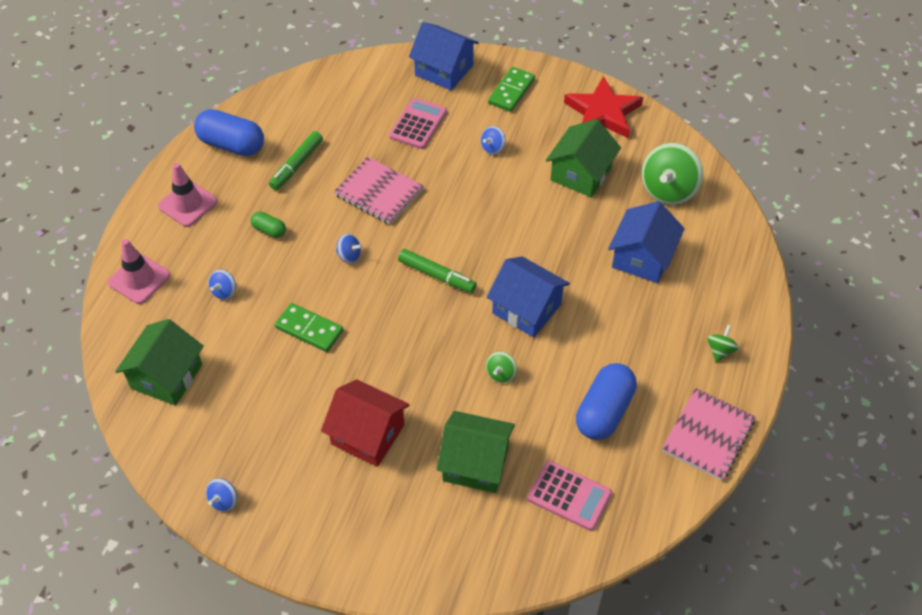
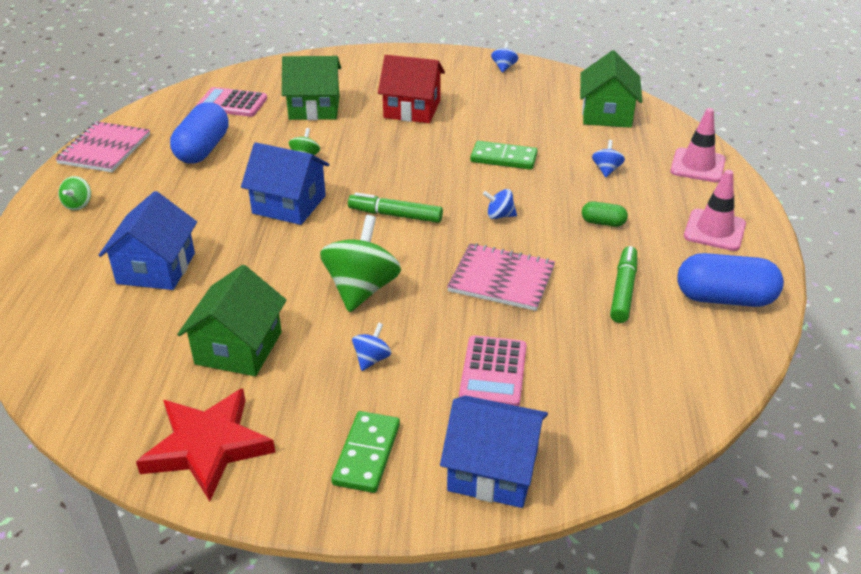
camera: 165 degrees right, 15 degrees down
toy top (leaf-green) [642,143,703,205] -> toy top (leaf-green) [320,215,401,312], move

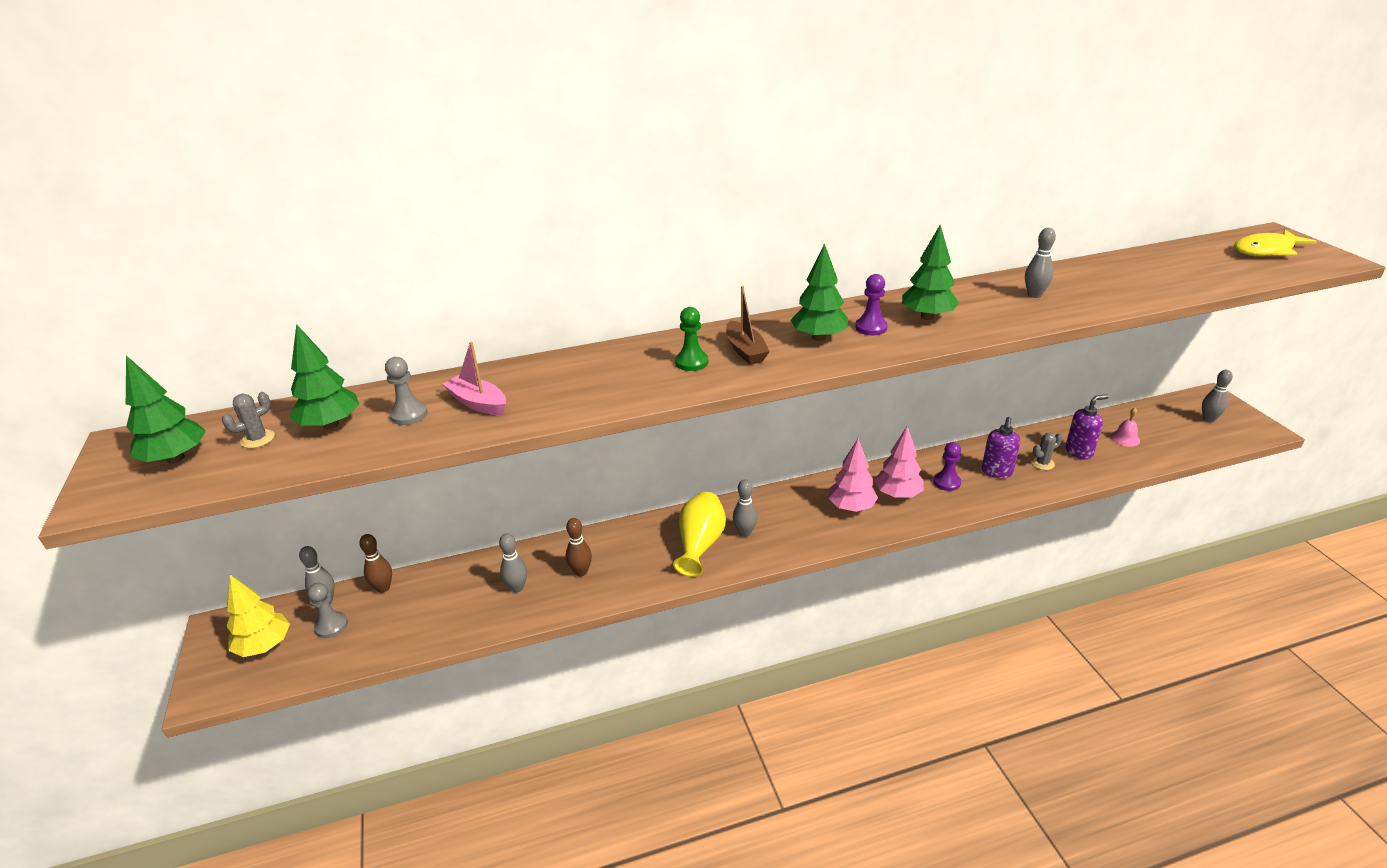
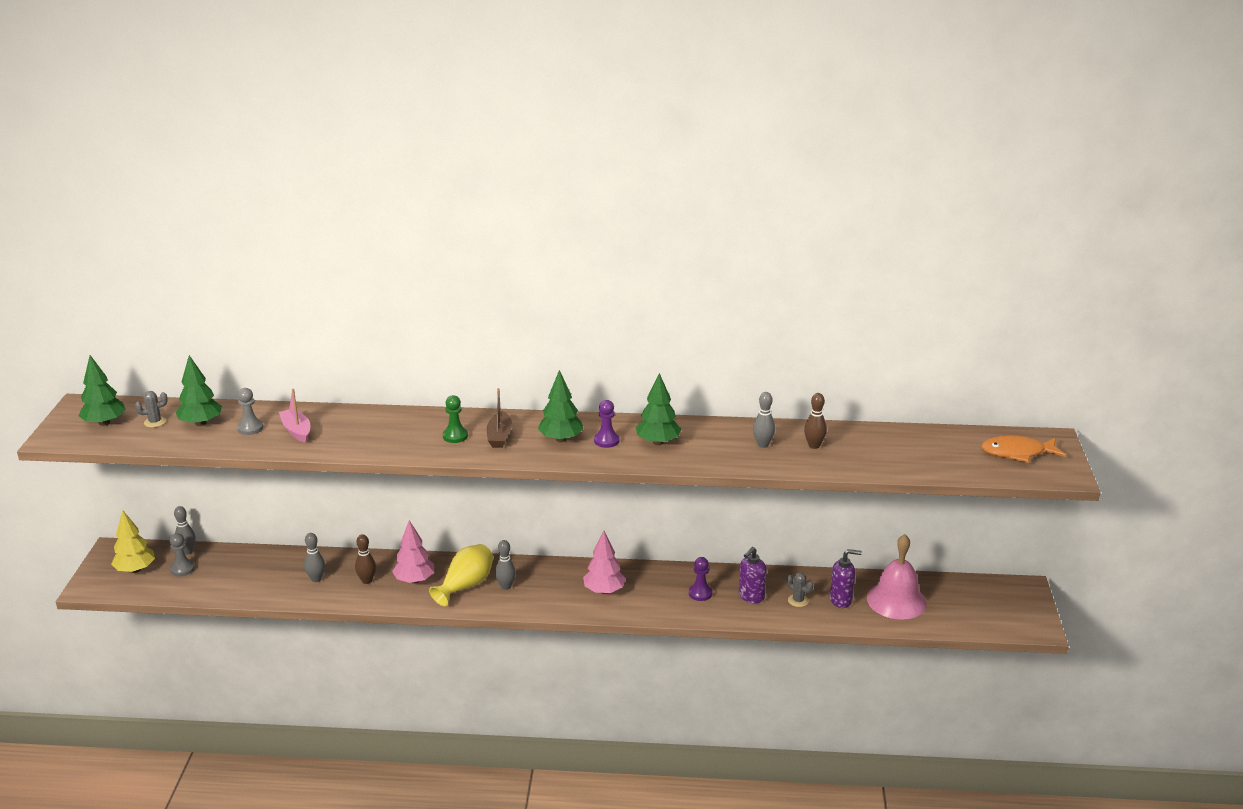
camera: 20 degrees right, 5 degrees down
tree (rose-pink) [874,426,924,498] -> tree (rose-pink) [392,520,434,584], move
saguaro cactus (ash-grey) [1031,433,1063,470] -> saguaro cactus (ash-grey) [787,572,813,607], 45 degrees clockwise
skittle (dark brown) [359,534,392,593] -> skittle (dark brown) [804,393,827,449], move
hand bell (rose-pink) [1110,408,1140,447] -> hand bell (rose-pink) [867,534,927,620], x2.25
toy fish (golden) [1234,230,1317,256] -> toy fish (orange) [981,435,1066,463]
skittle (ash-grey) [1202,370,1233,423] -> none

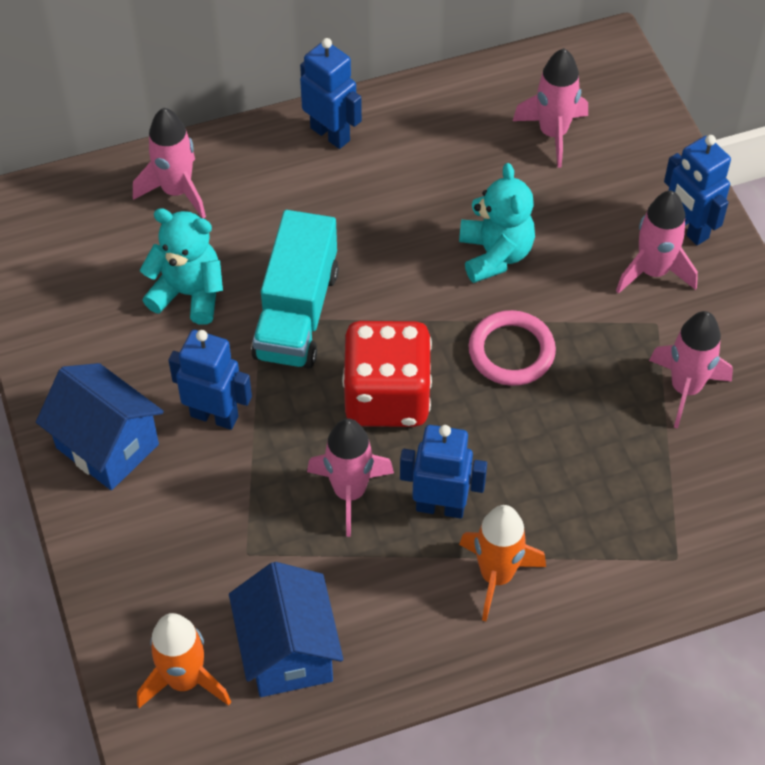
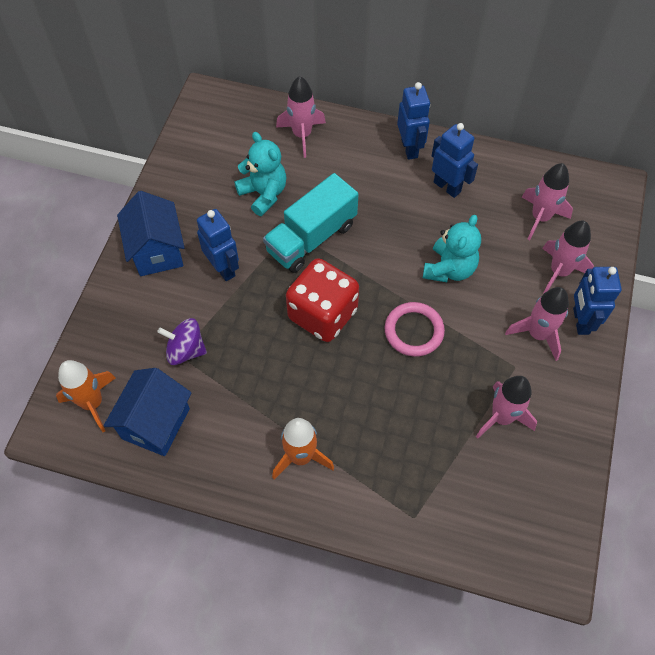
camera: 35 degrees right, 5 degrees up
none -> toy top (royal purple) [157,318,207,365]
robot (royal blue) [400,425,487,519] -> robot (royal blue) [432,123,478,198], move
spaceship (rose-pink) [307,418,394,537] -> spaceship (rose-pink) [542,220,594,293], move

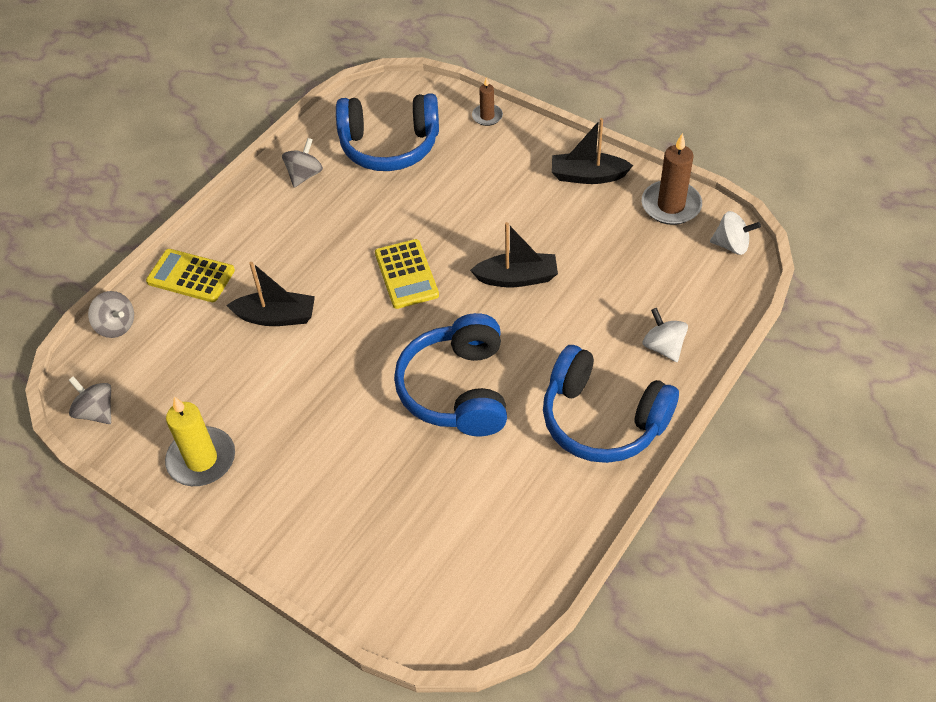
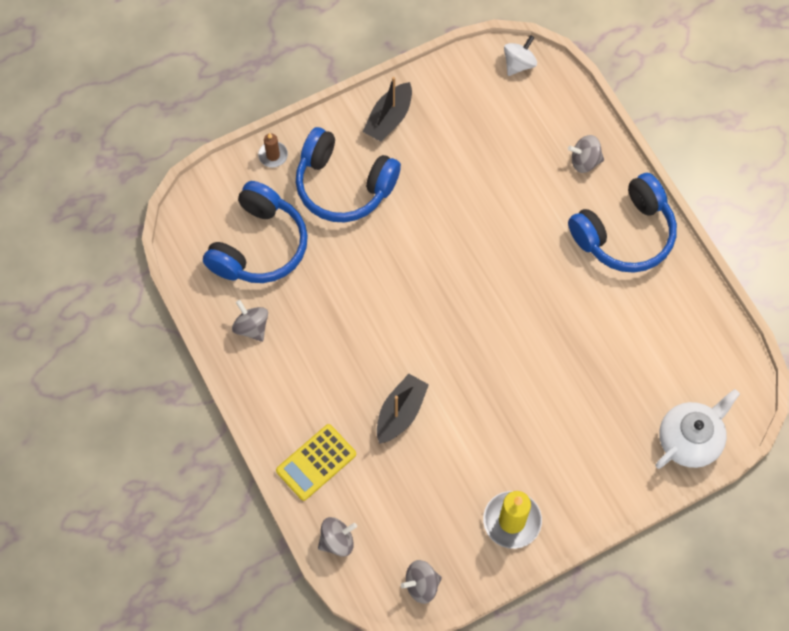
camera: 65 degrees left, 15 degrees up
headset (royal blue) [394,313,507,436] -> headset (royal blue) [296,127,401,222], move
toy top (white) [643,308,688,362] -> toy top (ash-grey) [568,135,604,173]
none -> china teapot (white) [656,389,740,469]
pocket calculator (golden) [375,239,439,309] -> none
boat (ebony) [470,222,558,287] -> none
wax candle (dark brown) [641,133,702,225] -> none

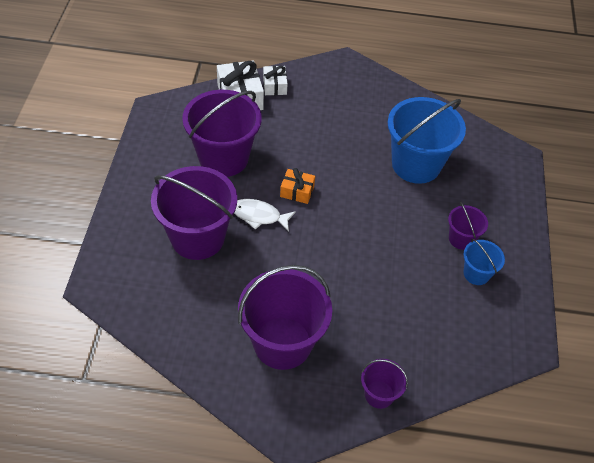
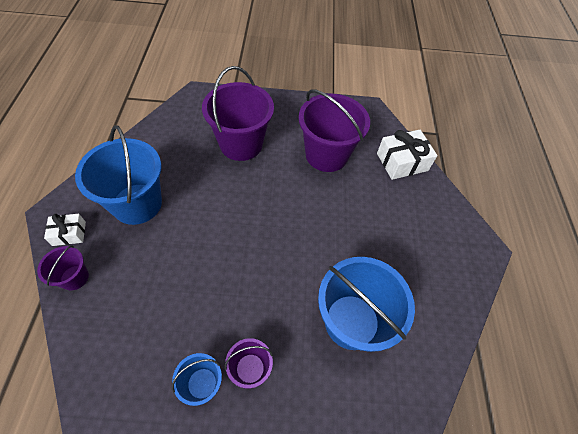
camera: 85 degrees right, 5 degrees up
present (white) [263,66,288,95] -> present (white) [44,214,86,246], move
sand bucket (royal purple) [238,265,332,370] -> sand bucket (royal blue) [75,125,162,225]
toy fish (white) [234,199,296,231] -> none
present (orange) [280,168,315,204] -> none

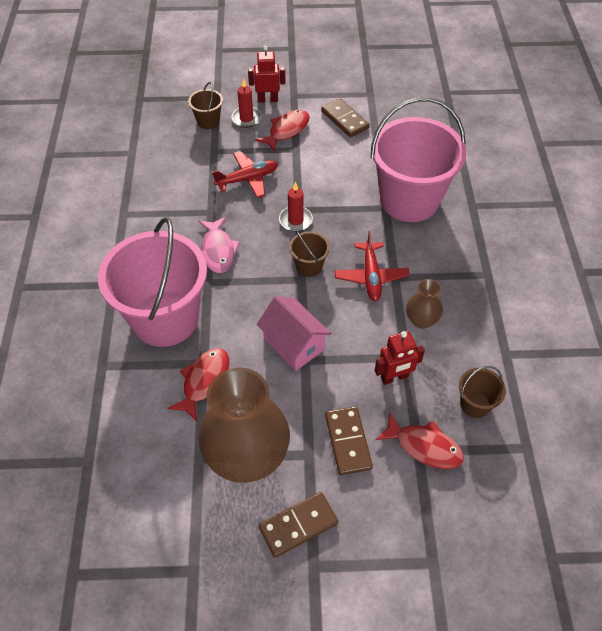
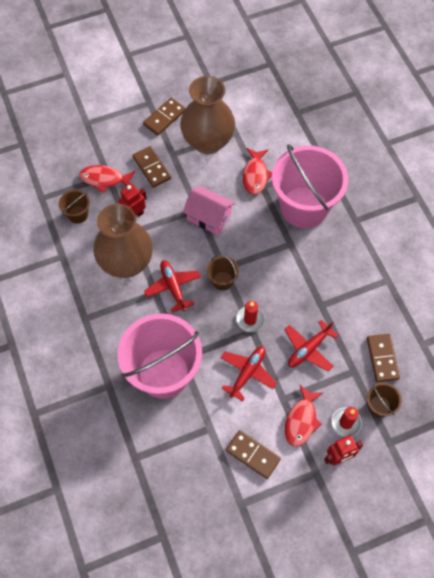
camera: 160 degrees right, 10 degrees up
vase (dark brown) [406,279,443,329] -> vase (dark brown) [93,204,153,278], x2.15
none -> toy plane (scarlet) [221,347,277,401]
none -> domino piece (dark brown) [367,334,400,382]
toy fish (rose-pink) [198,217,240,273] -> none

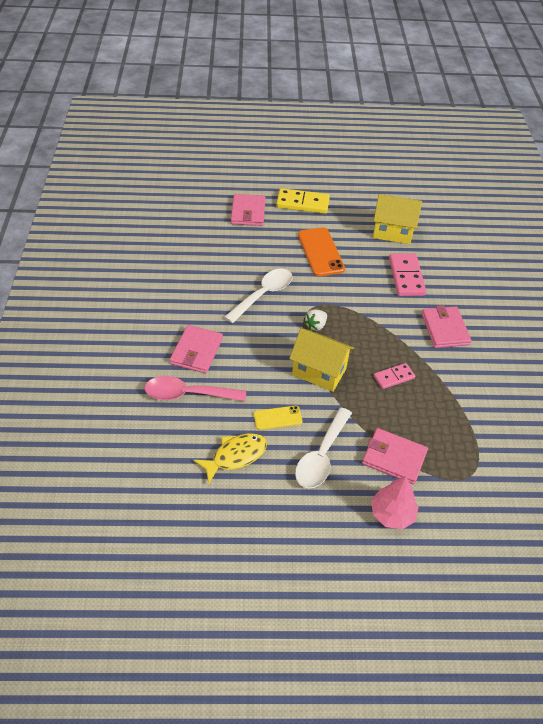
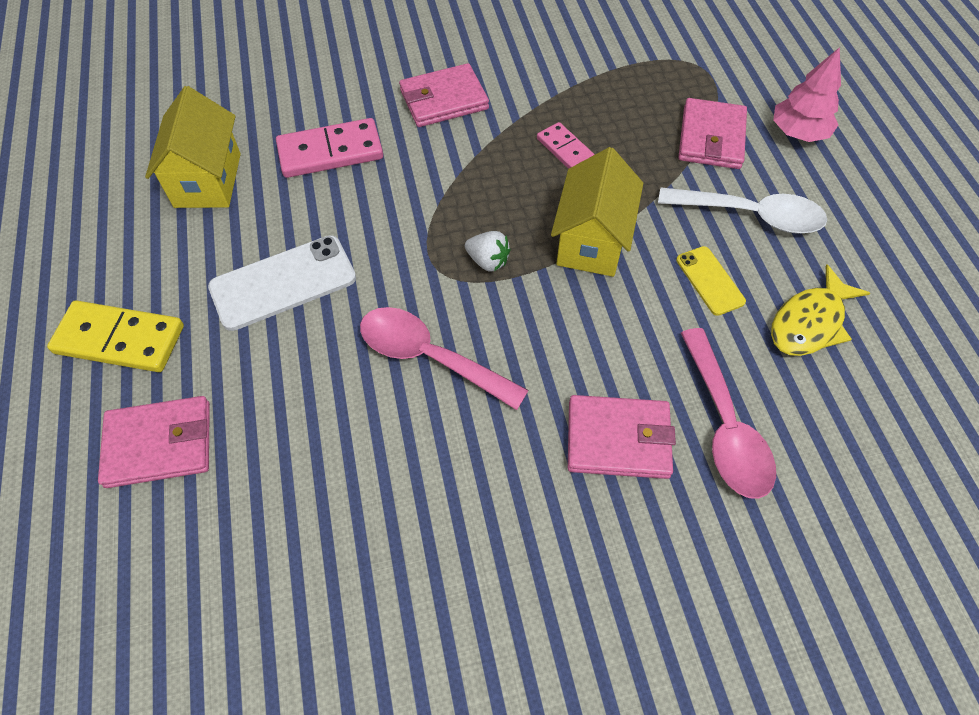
camera: 100 degrees left, 10 degrees up
domino piece (golden) [276,188,330,214] -> domino piece (golden) [47,300,184,372], 75 degrees counterclockwise
mobile phone (orange) [298,227,345,276] -> mobile phone (white) [208,235,356,331]
teaspoon (white) [224,269,293,323] -> teaspoon (rose-pink) [360,307,529,410]
toy fish (golden) [194,433,267,483] -> toy fish (golden) [771,264,870,356], 90 degrees counterclockwise

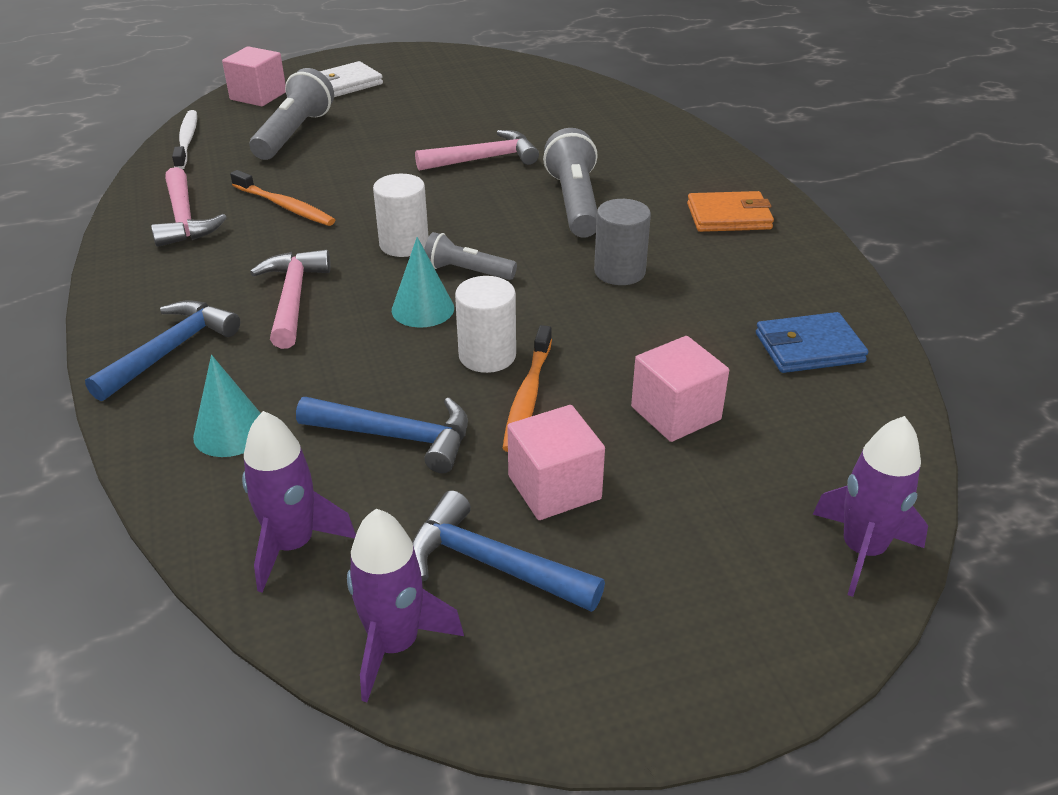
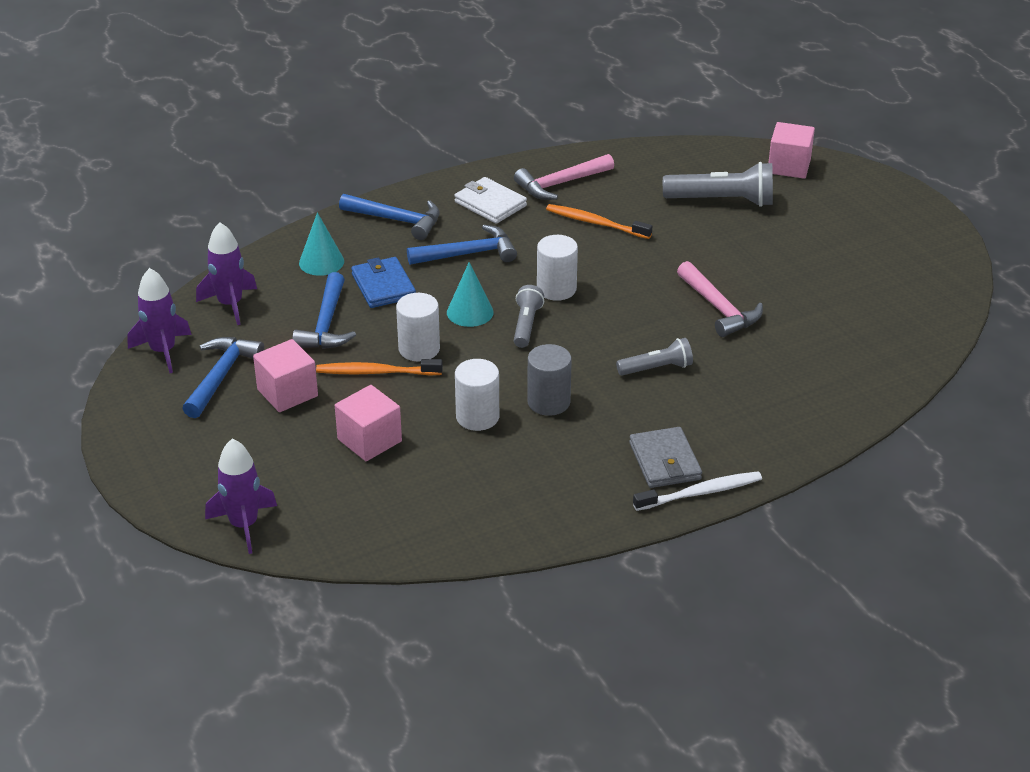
camera: 80 degrees right, 0 degrees up
wallet (royal blue) [756,312,868,373] -> wallet (royal blue) [351,257,416,308], move
claw hammer (rose-pink) [250,250,331,349] -> claw hammer (royal blue) [407,225,517,265]
wallet (white) [319,61,383,97] -> wallet (white) [454,177,527,224], move
none -> cylinder shape (white) [455,359,499,431]
tooth brush (orange) [230,170,335,226] -> tooth brush (orange) [546,204,652,239], 90 degrees clockwise
pocket torch (ash-grey) [543,128,598,238] -> pocket torch (ash-grey) [616,338,693,375], x0.60
wallet (orange) [687,191,774,232] -> wallet (ash-grey) [629,427,702,488]
tooth brush (white) [172,110,197,169] -> tooth brush (white) [633,471,762,511], move

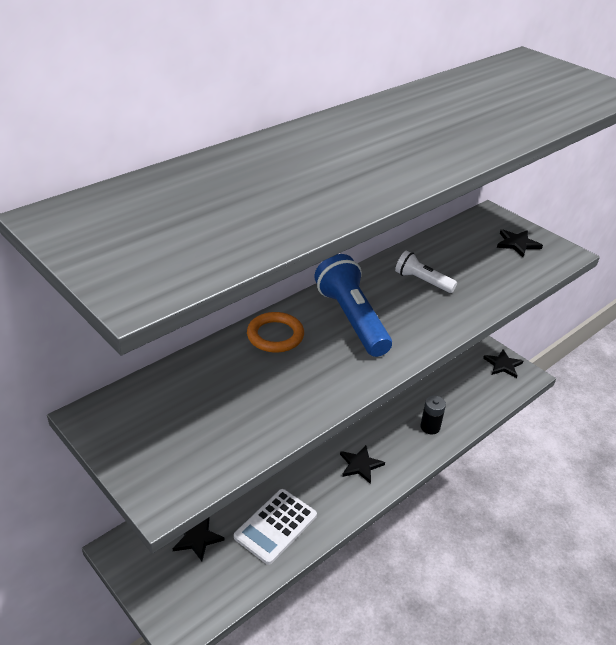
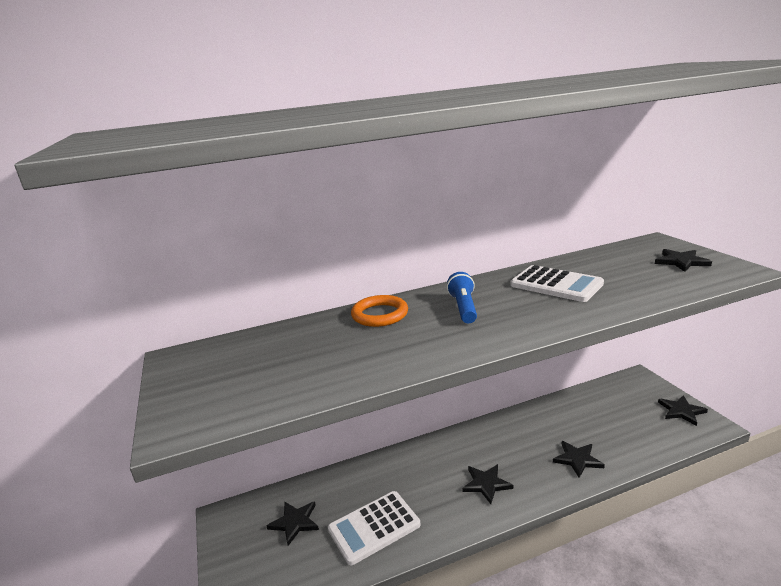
camera: 25 degrees right, 15 degrees down
pocket torch (royal blue) [314,254,392,357] -> pocket torch (royal blue) [447,272,477,323], x0.57
pocket torch (white) [395,251,457,293] -> pocket calculator (white) [510,265,604,302]
AA battery (ebony) [420,395,446,434] -> star (ebony) [553,441,605,478]

